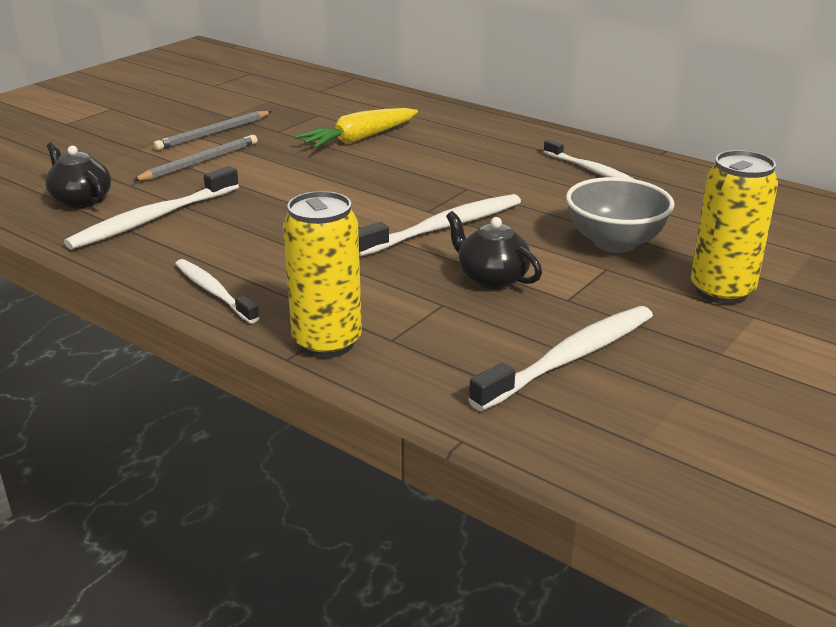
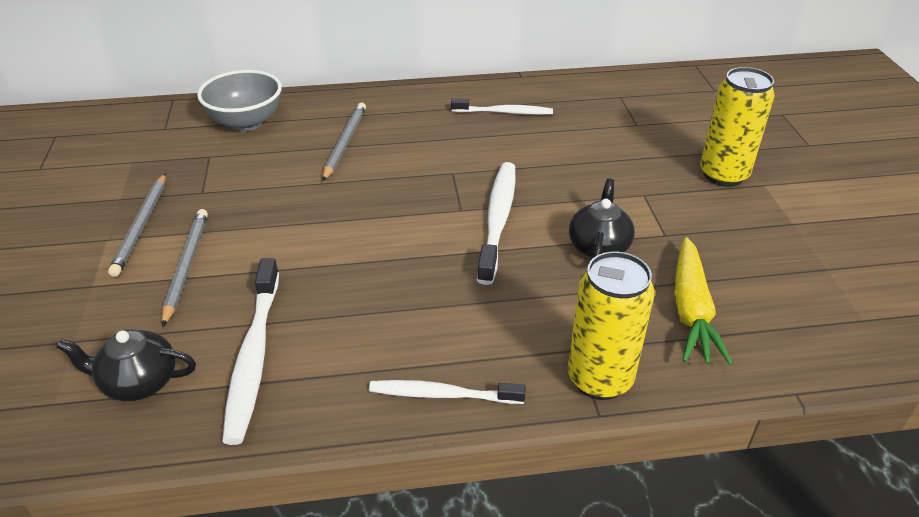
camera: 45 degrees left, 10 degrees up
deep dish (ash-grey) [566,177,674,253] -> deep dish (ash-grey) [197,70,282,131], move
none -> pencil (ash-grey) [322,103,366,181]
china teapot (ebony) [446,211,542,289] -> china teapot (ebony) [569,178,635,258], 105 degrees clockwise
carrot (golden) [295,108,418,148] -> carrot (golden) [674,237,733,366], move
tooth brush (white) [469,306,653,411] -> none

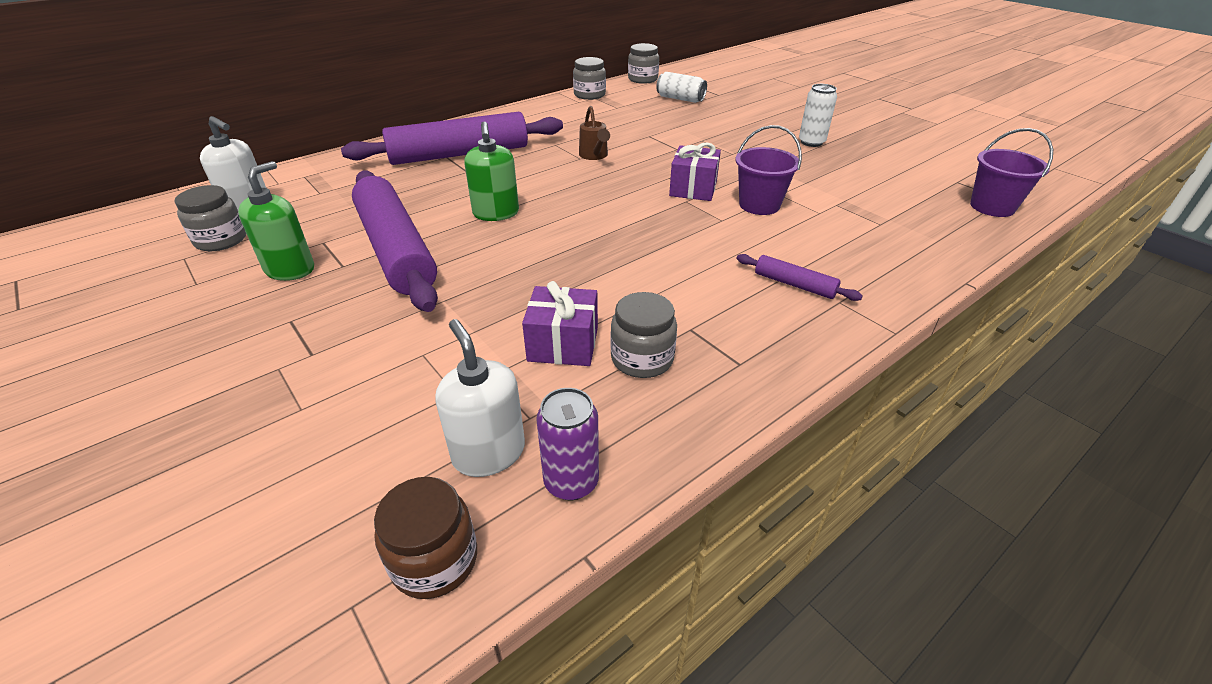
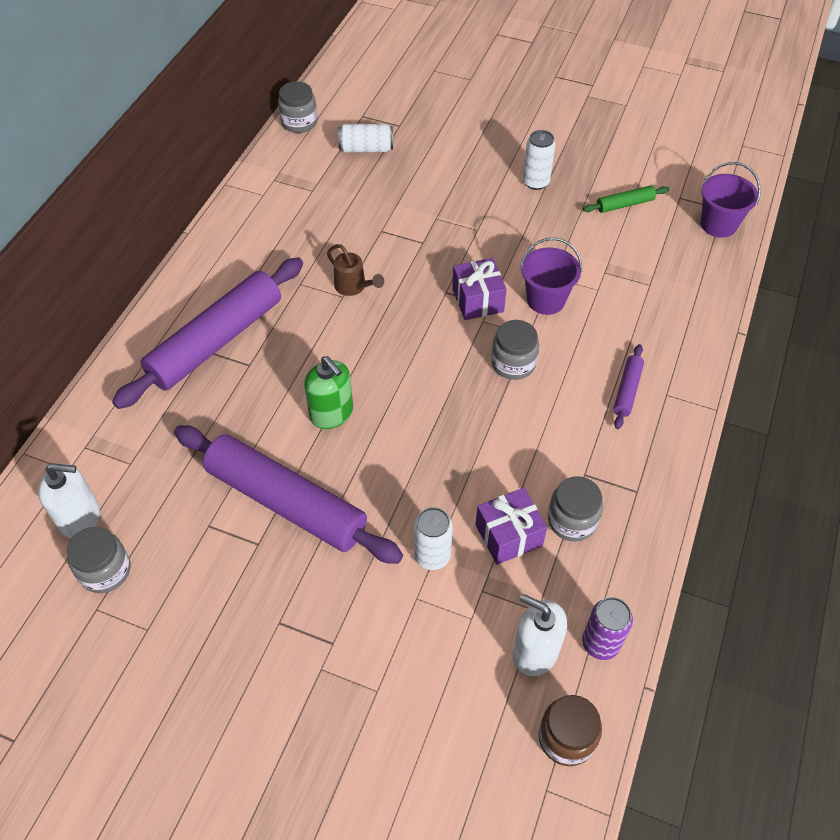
camera: 30 degrees left, 15 degrees up
none -> tin (white) [414,507,453,570]
preserve jar (ash-grey) [573,57,606,100] -> preserve jar (ash-grey) [491,320,539,380], move
none -> dough roller (leaf-green) [583,186,669,213]
dough roller (royal purple) [736,254,863,301] -> dough roller (royal purple) [613,344,644,429], 75 degrees counterclockwise
soap dispenser (leaf-green) [238,161,314,281] -> none

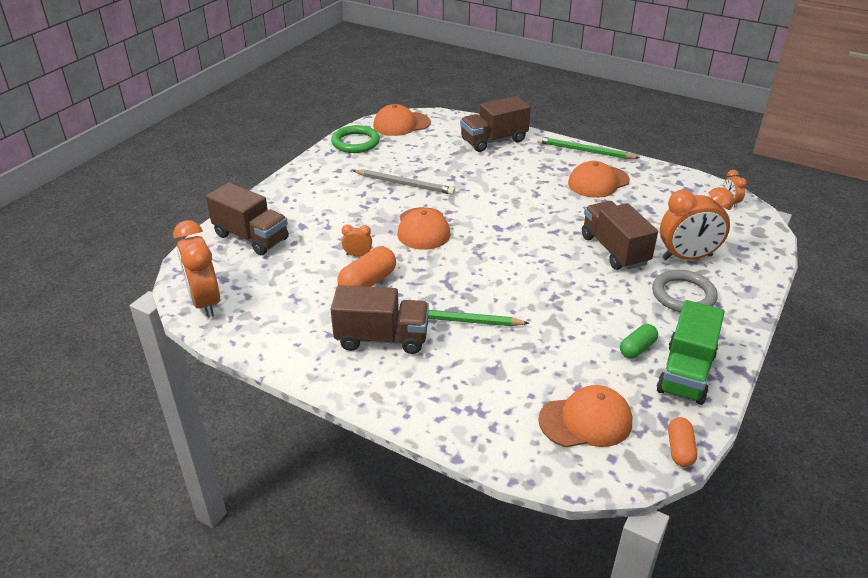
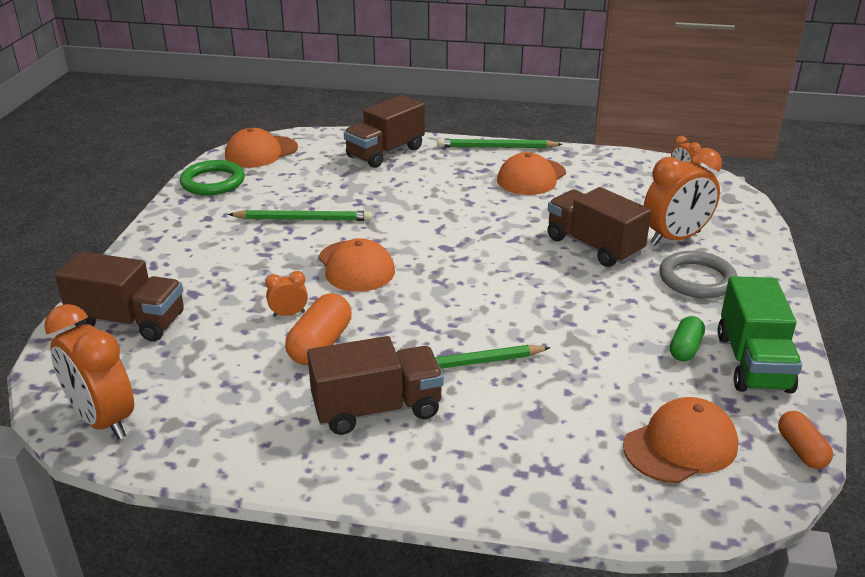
camera: 20 degrees left, 5 degrees down
pencil (ash-grey) [352,170,455,195] -> pencil (leaf-green) [228,210,372,221]

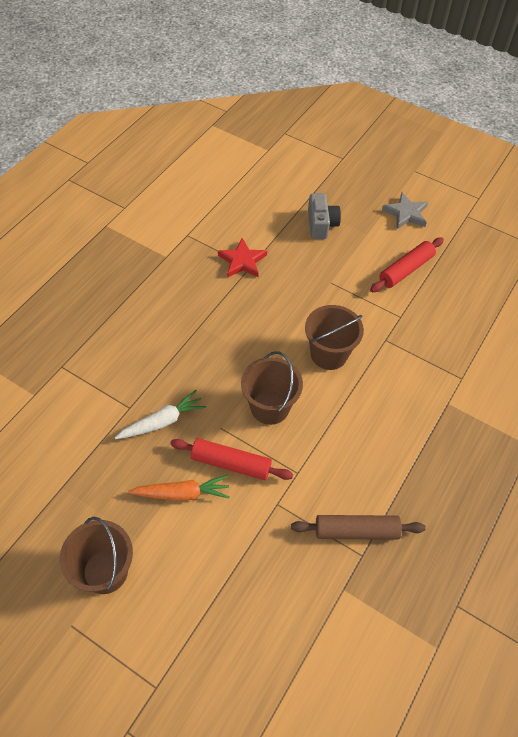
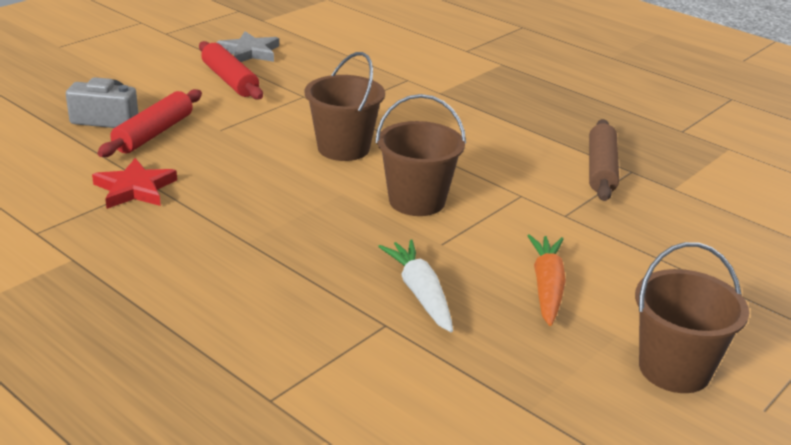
camera: 80 degrees left, 25 degrees down
dough roller (scarlet) [170,438,293,480] -> dough roller (scarlet) [98,89,202,157], move
star (ash-grey) [382,192,428,229] -> star (ash-grey) [216,31,279,62], move

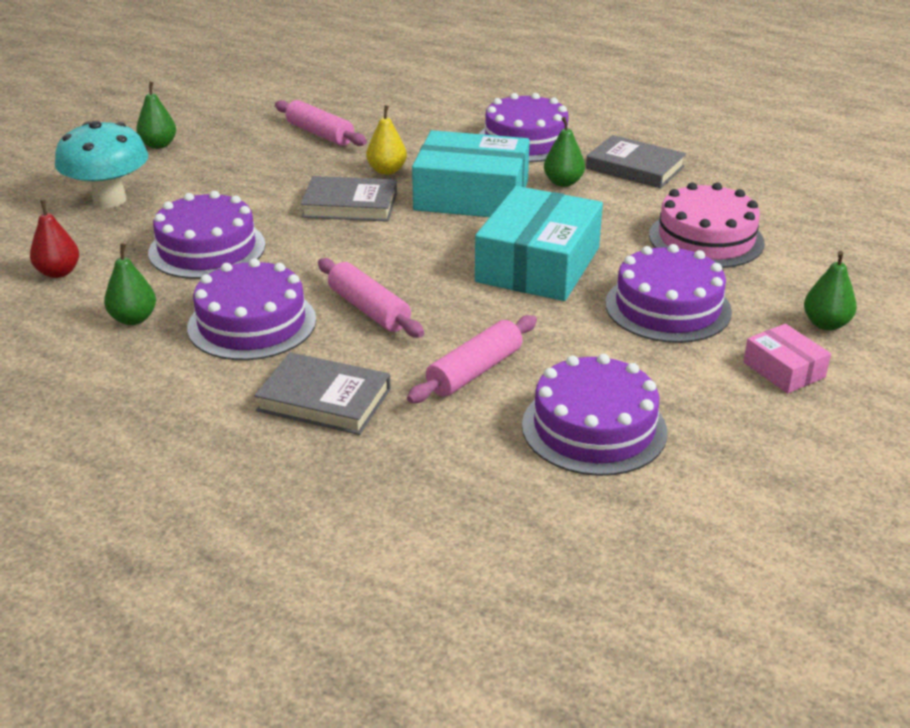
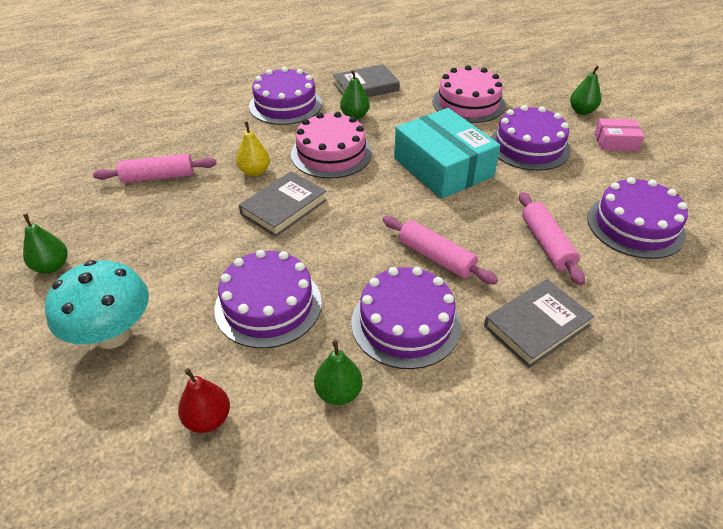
camera: 55 degrees left, 10 degrees up
package (turquoise) [412,130,530,217] -> layer cake (rose-pink) [291,112,372,179]
dough roller (rose-pink) [318,258,424,338] -> dough roller (rose-pink) [383,216,498,284], 45 degrees clockwise

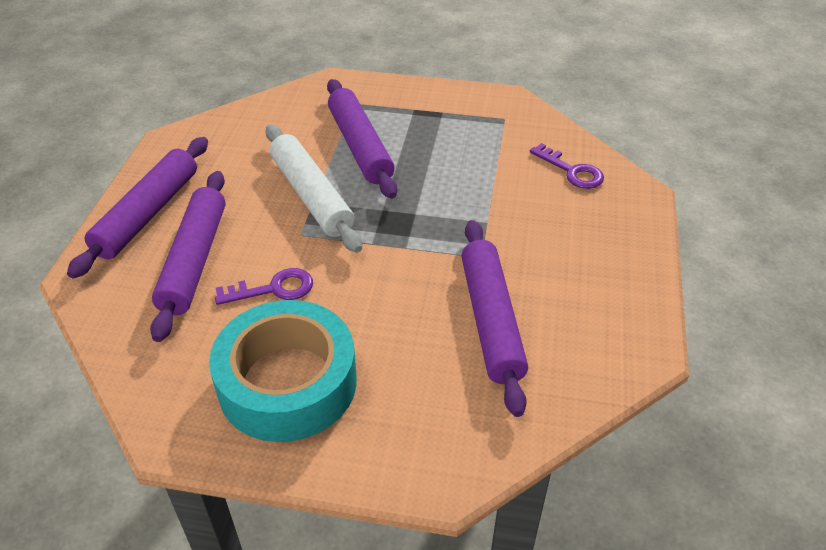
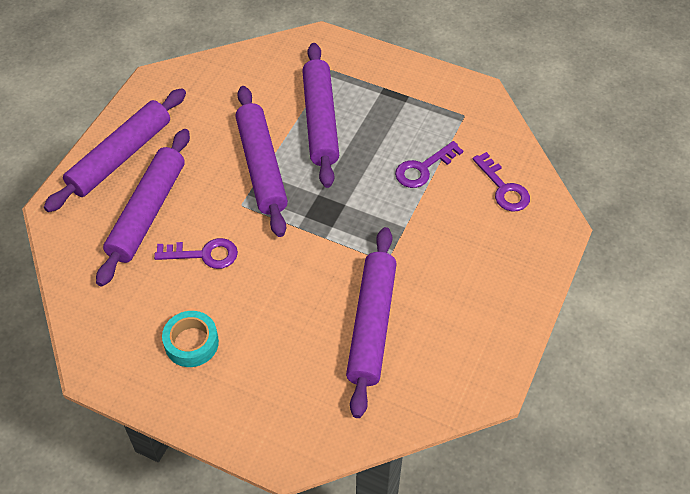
camera: 15 degrees right, 10 degrees up
tape (turquoise) [209,300,357,442] -> tape (turquoise) [162,311,219,367], x0.48
dough roller (white) [265,124,362,253] -> dough roller (royal purple) [235,86,288,237]
none -> latchkey (royal purple) [395,141,463,188]

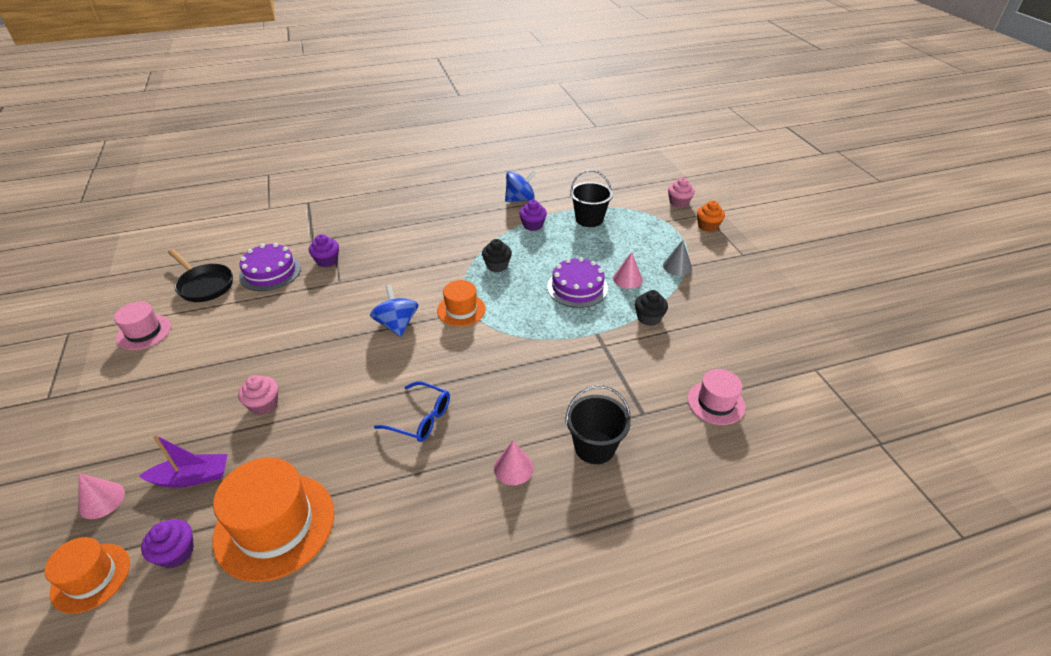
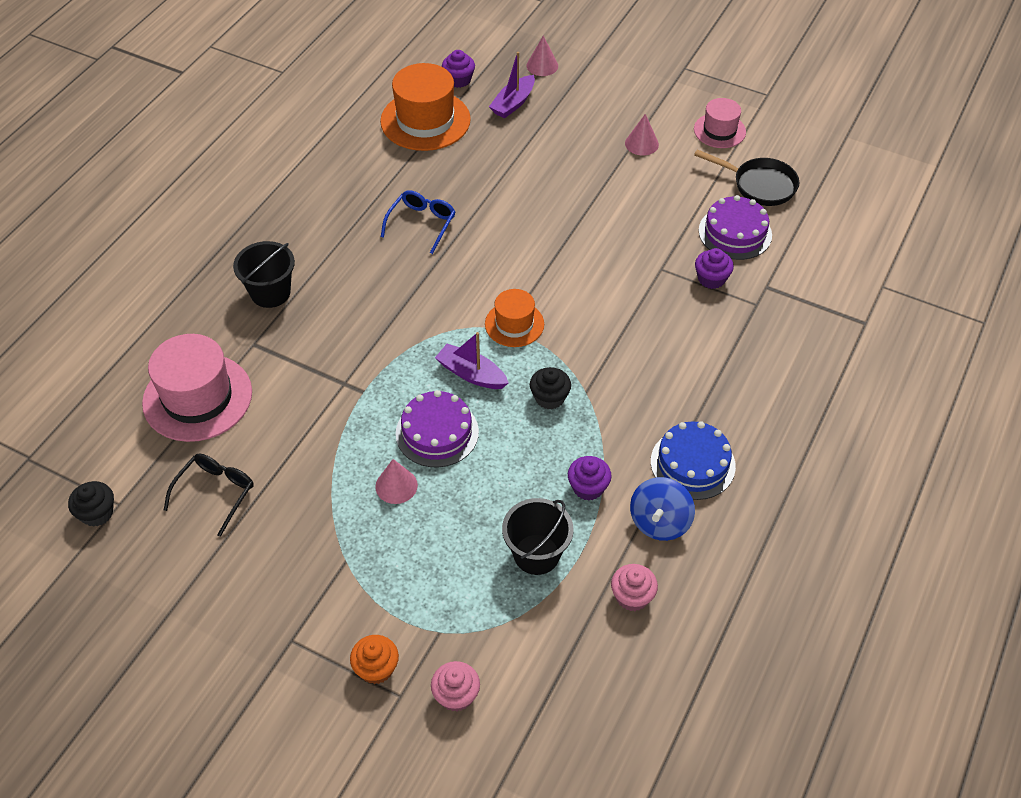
camera: 135 degrees right, 10 degrees up
muffin (ebony) [635,290,668,326] -> muffin (ebony) [68,481,114,527], move
top hat (rose-pink) [688,369,745,425] -> top hat (rose-pink) [142,334,252,442], x1.74
none -> spectacles (ebony) [164,454,254,537]
spectacles (royal blue) [374,381,450,442] -> spectacles (royal blue) [381,190,455,254], 135 degrees clockwise
none -> boat (royal purple) [435,332,508,389]
muffin (rose-pink) [238,375,278,415] -> muffin (rose-pink) [611,564,658,611], move
cone (rose-pink) [494,441,534,485] -> cone (rose-pink) [625,114,659,156], move
none -> layer cake (royal blue) [651,421,736,500]
frying pan (ebony) [168,249,233,302] -> frying pan (ebony) [694,150,799,206], 150 degrees counterclockwise
top hat (orange) [45,537,130,614] -> none
toy top (royal blue) [370,285,418,337] -> none
cone (ash-grey) [663,240,692,276] -> none

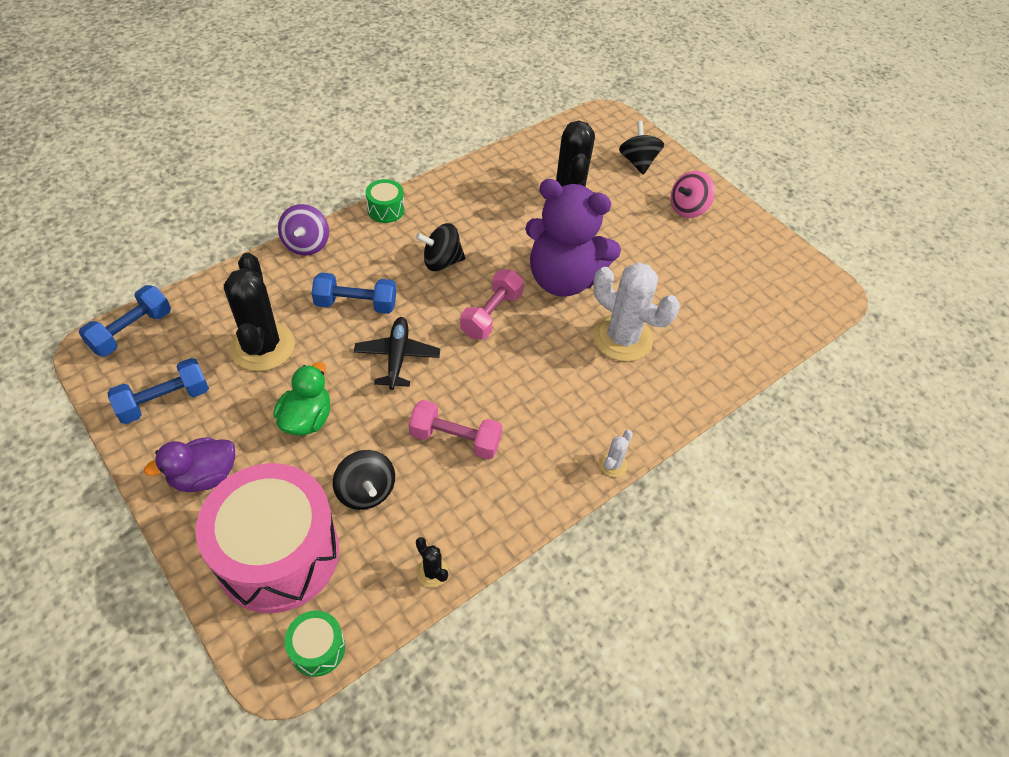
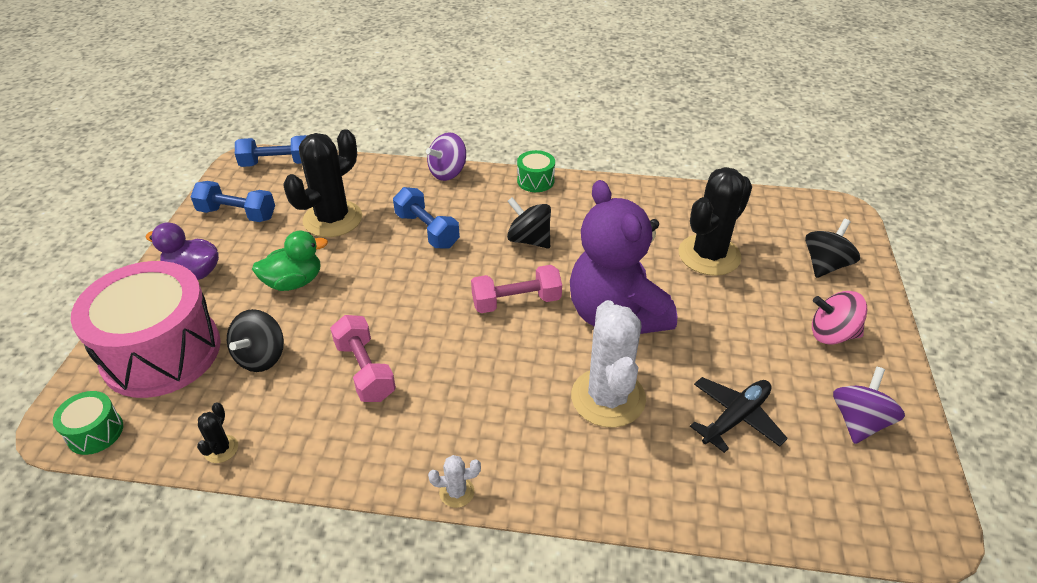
camera: 50 degrees right, 10 degrees down
toy plane (ebony) [354,317,440,390] -> toy plane (ebony) [690,377,788,453], move
none -> toy top (royal purple) [833,367,905,444]

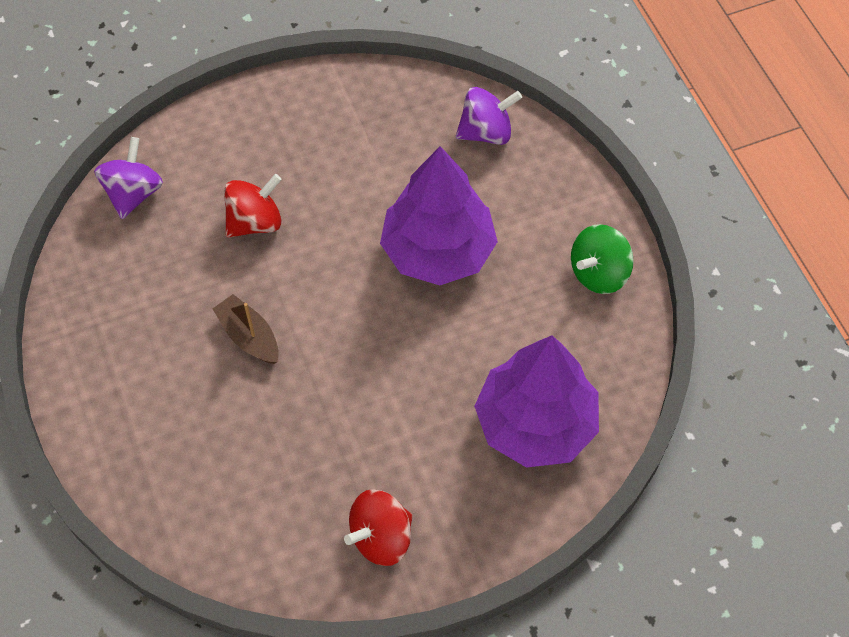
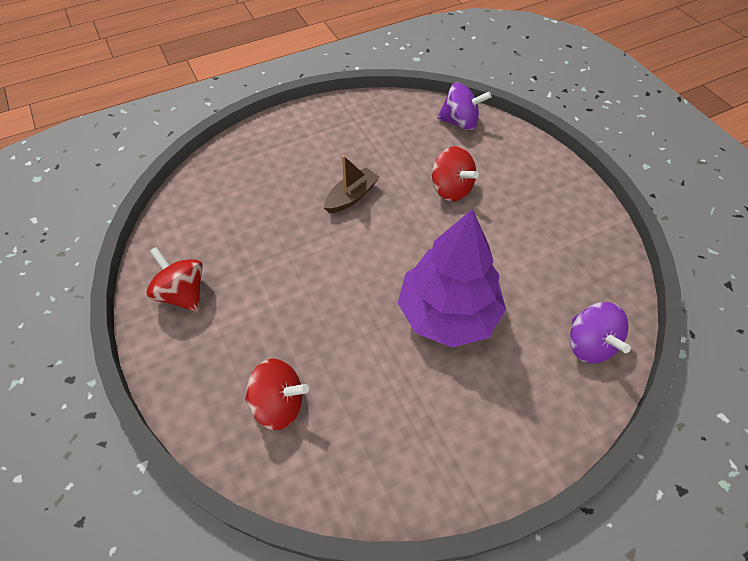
camera: 85 degrees right, 5 degrees down
tree (royal purple) [474,335,599,468] -> toy top (scarlet) [245,359,309,430]
toy top (leaf-green) [571,224,634,294] -> none

